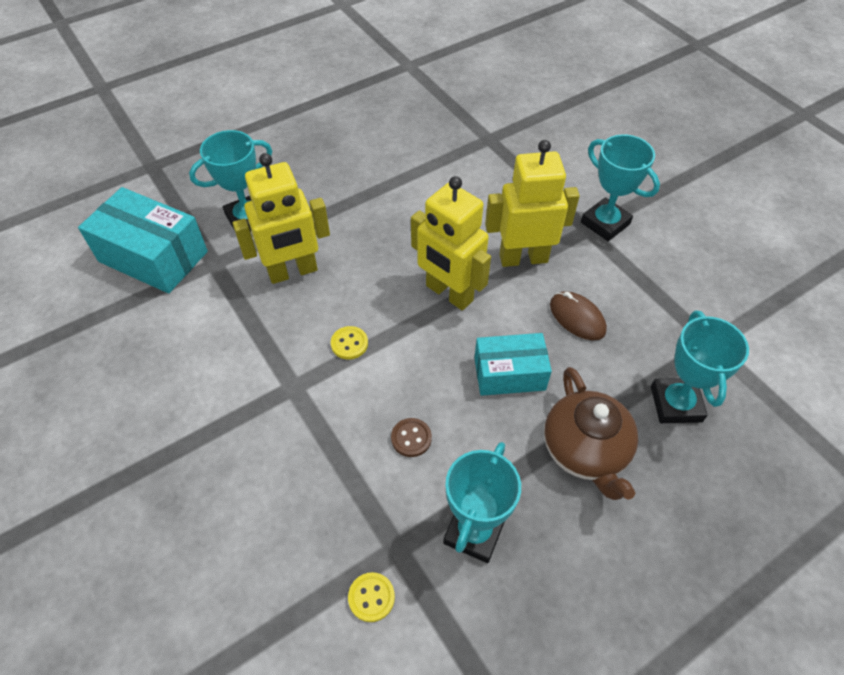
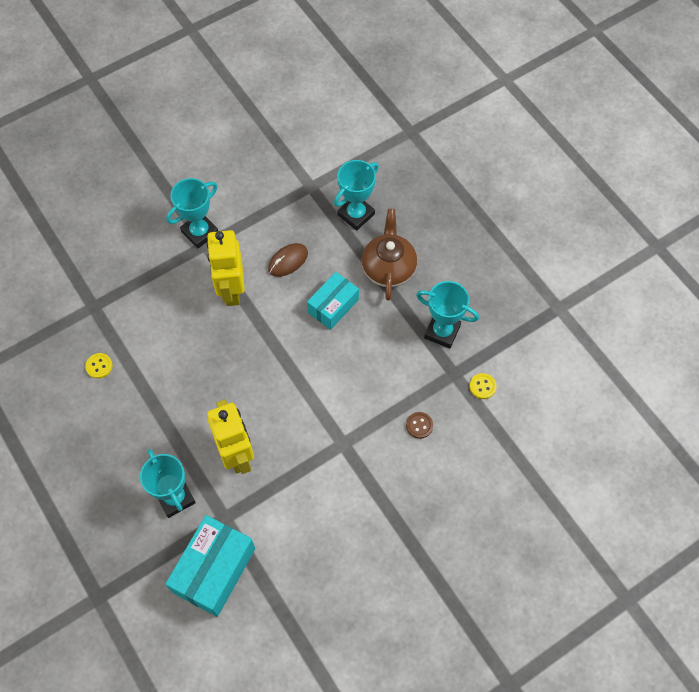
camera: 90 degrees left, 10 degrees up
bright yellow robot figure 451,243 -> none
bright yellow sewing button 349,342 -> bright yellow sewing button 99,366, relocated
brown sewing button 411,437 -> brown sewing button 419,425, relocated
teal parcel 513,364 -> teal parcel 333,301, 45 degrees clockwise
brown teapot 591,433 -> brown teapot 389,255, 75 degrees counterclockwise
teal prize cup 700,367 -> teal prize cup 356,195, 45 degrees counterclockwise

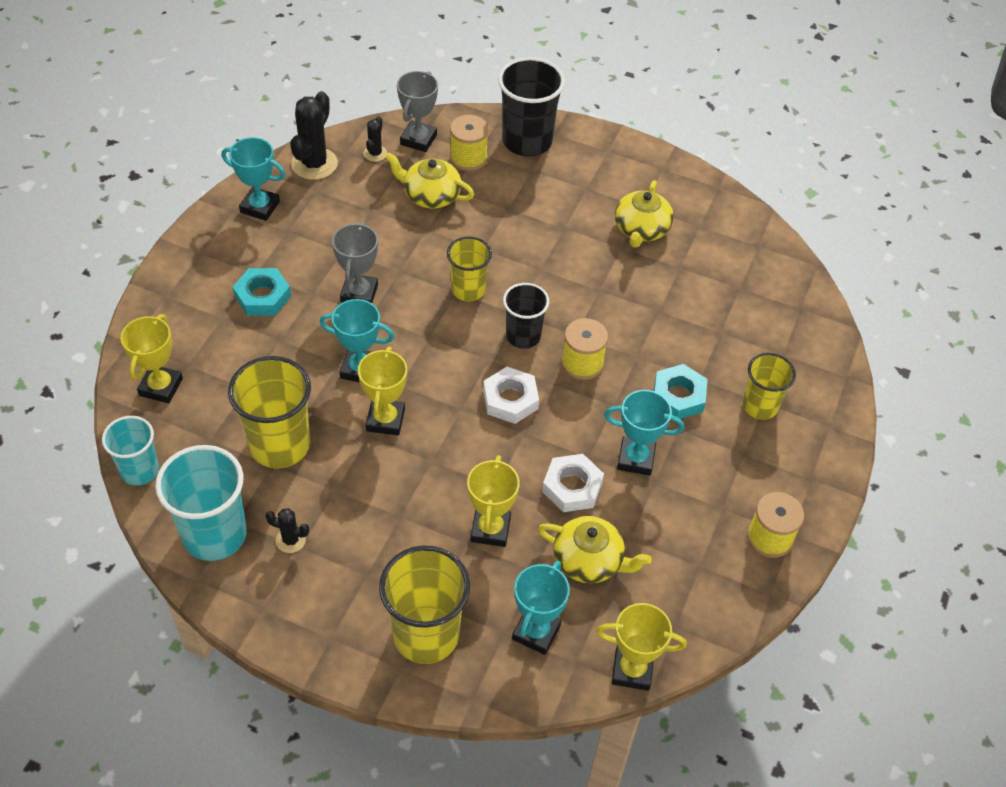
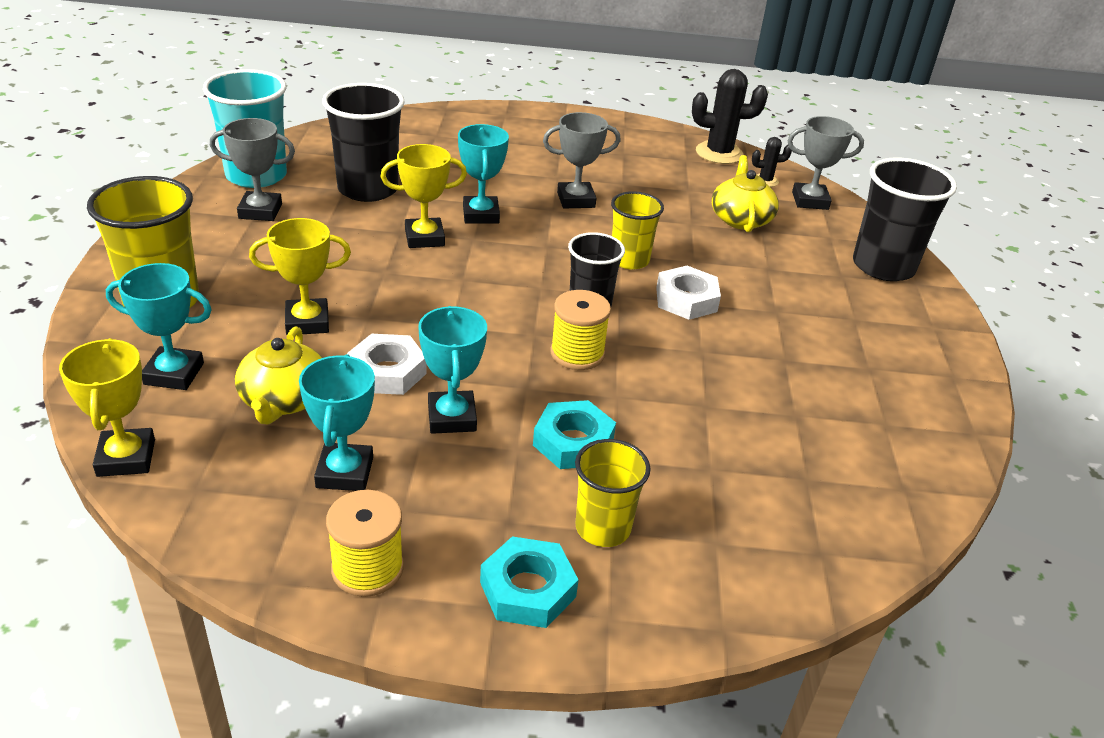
camera: 70 degrees right, 15 degrees down
teal cup 130,450 -> none
bright yellow prize cup 152,358 -> none
bright yellow spool 469,143 -> none
bright yellow teapot 644,214 -> none
teal prize cup 253,179 -> teal prize cup 337,422, relocated
teal hexagon nut 262,292 -> teal hexagon nut 529,582, relocated
pure white hexagon nut 511,395 -> pure white hexagon nut 688,293, relocated
ebony saguaro cactus 287,530 -> grey prize cup 252,169
bright yellow cup 269,412 -> ebony cup 363,142

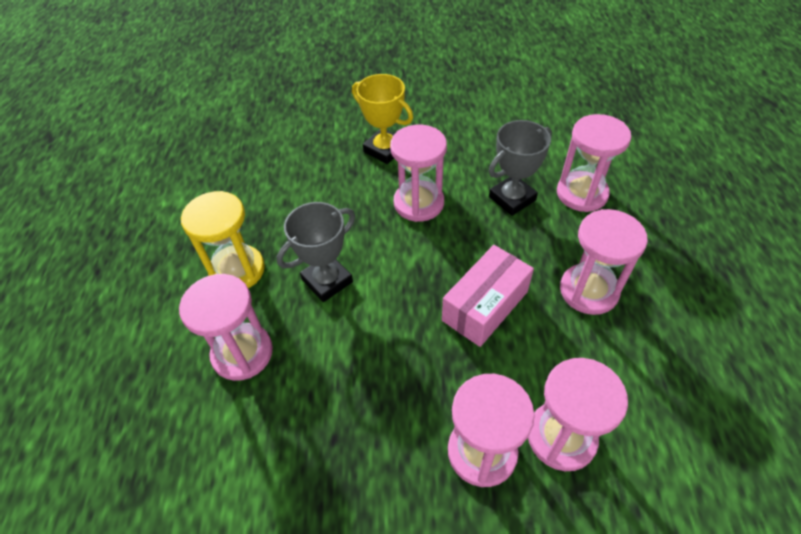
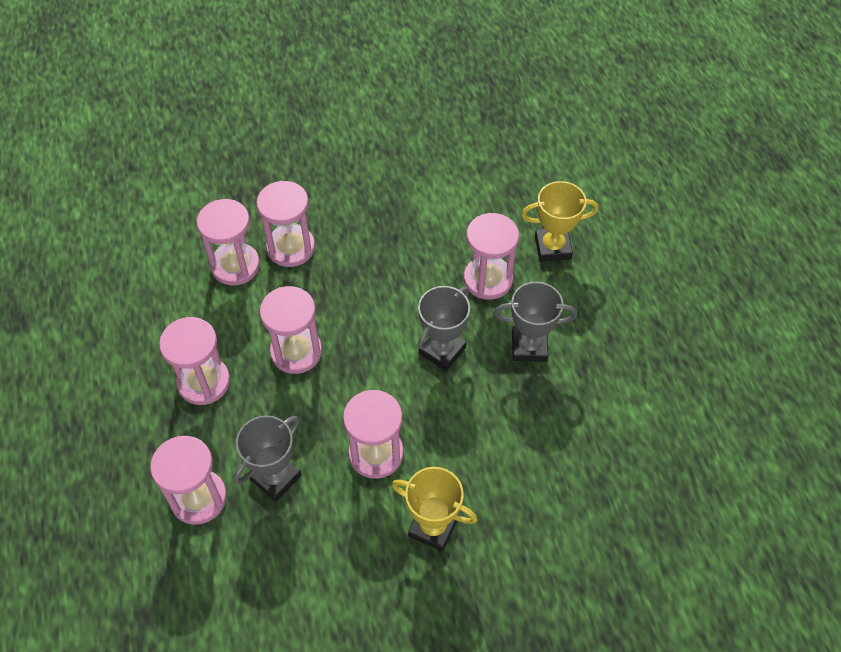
camera: 165 degrees right, 5 degrees up
none -> bright yellow prize cup 559,221
bright yellow sandglass 223,239 -> grey prize cup 535,322
pink parcel 488,296 -> pink sandglass 291,330

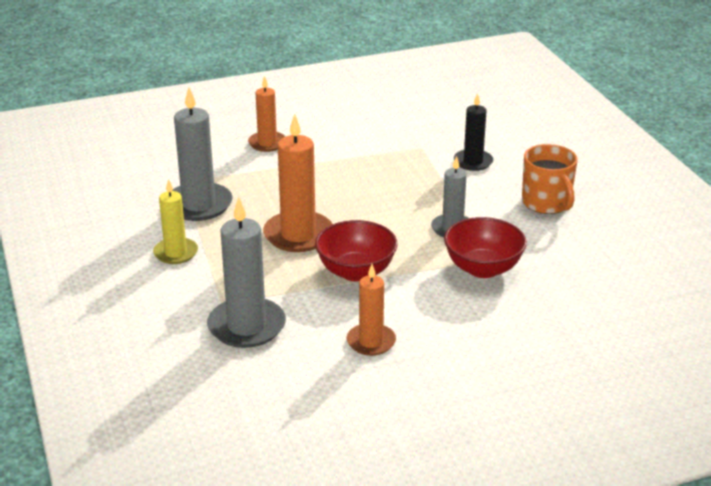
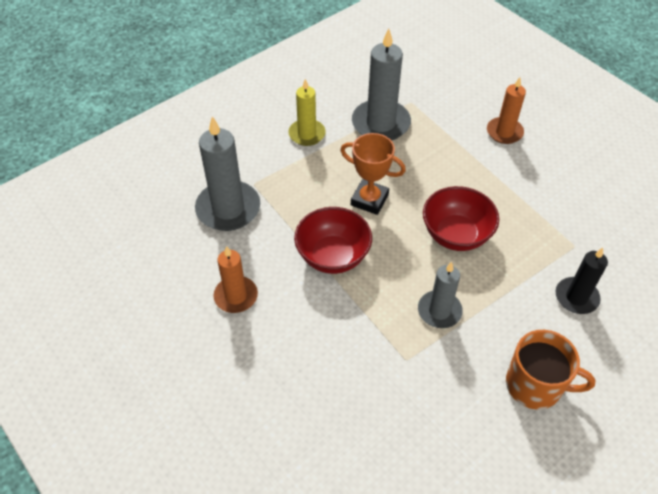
camera: 70 degrees right, 20 degrees up
crimson deep dish 485,247 -> crimson deep dish 461,218, relocated
orange candle 297,183 -> orange prize cup 373,174
orange mug 549,179 -> orange mug 551,370, 120 degrees counterclockwise

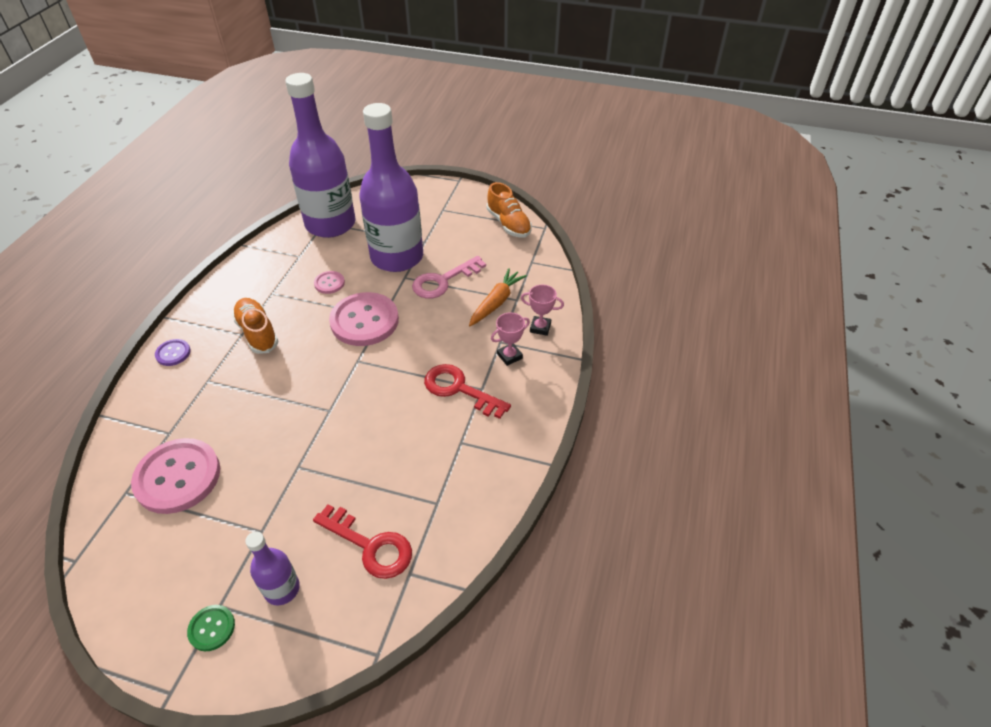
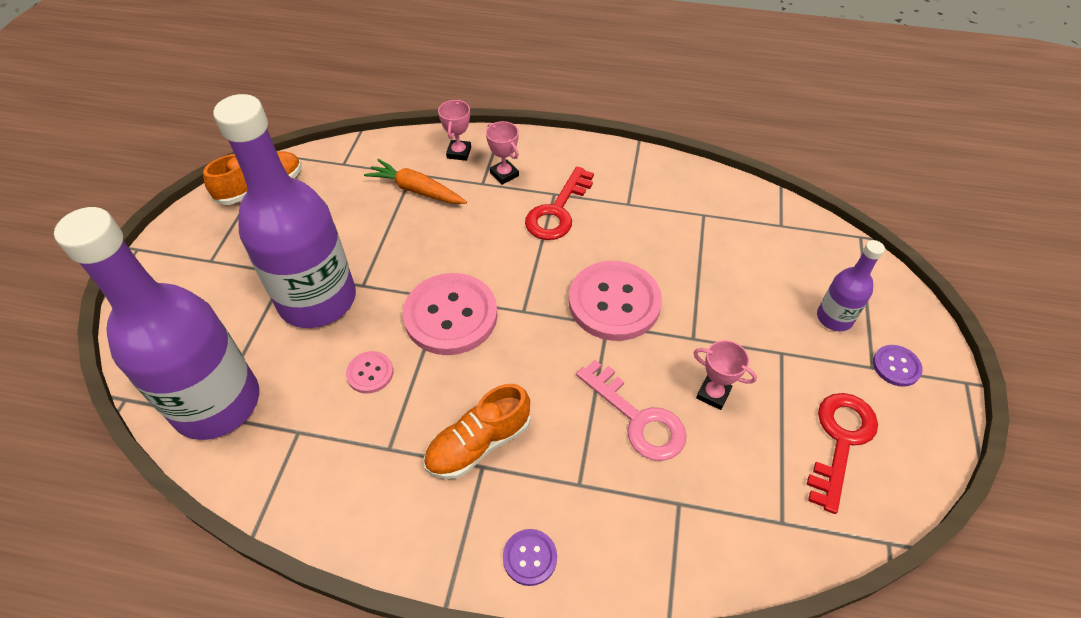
camera: 95 degrees left, 5 degrees up
none -> pink prize cup 725,375
pink sewing button 175,476 -> pink sewing button 615,301, relocated
crimson latchkey 362,541 -> crimson latchkey 842,453, relocated
pink latchkey 449,277 -> pink latchkey 631,410, relocated
leaf-green sewing button 211,628 -> violet sewing button 898,366

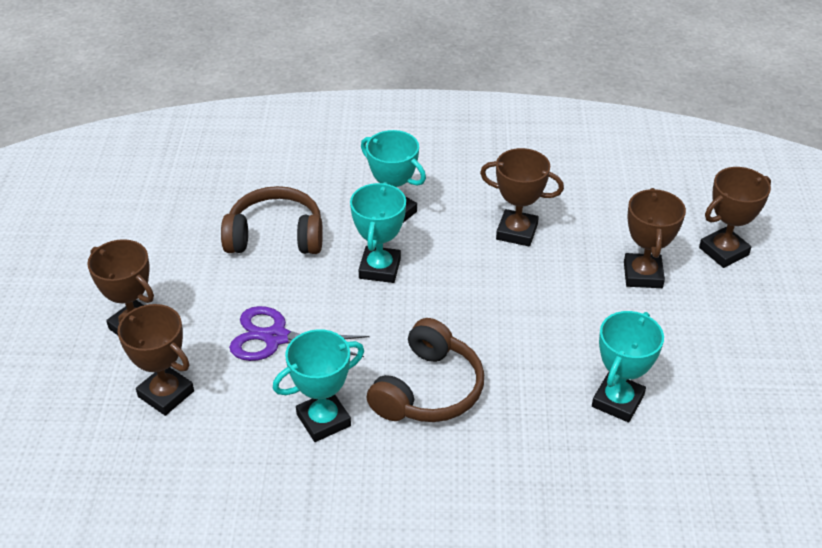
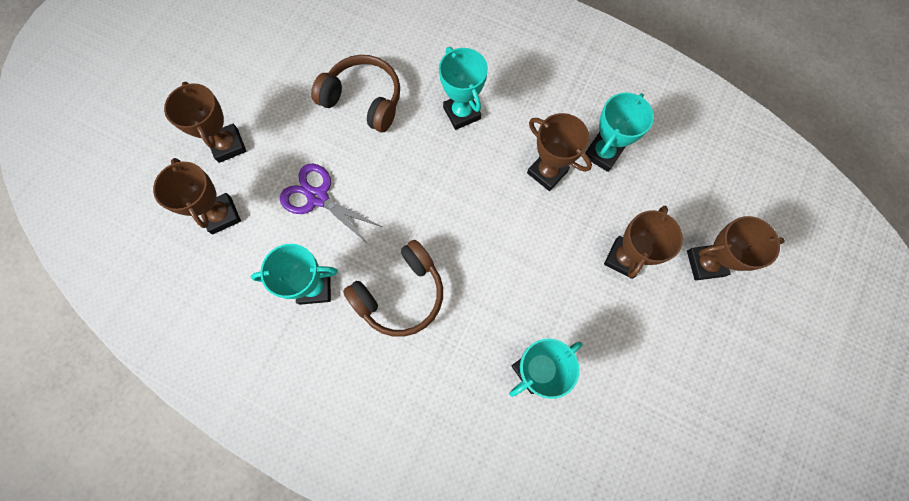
camera: 25 degrees right, 30 degrees up
teal prize cup 378,232 -> teal prize cup 619,132, relocated

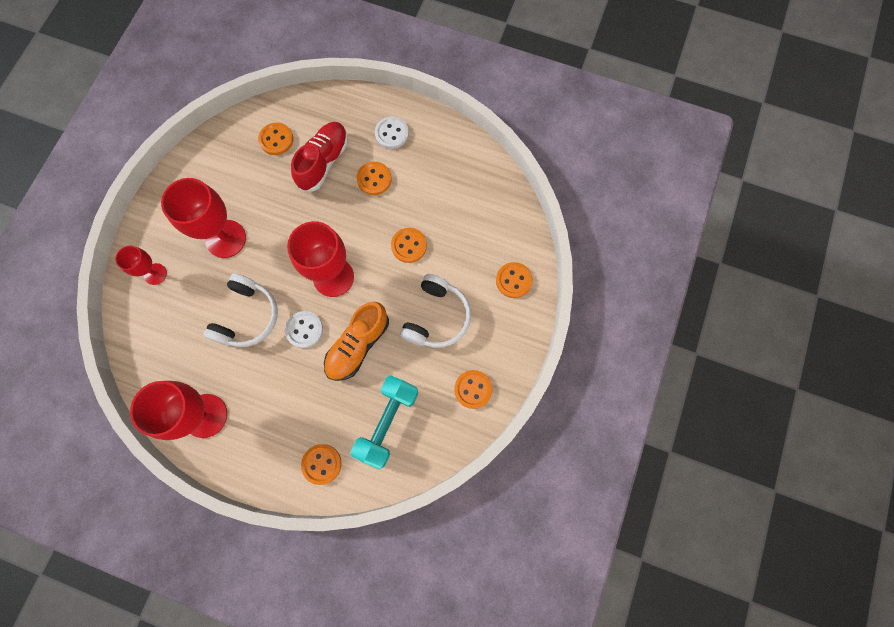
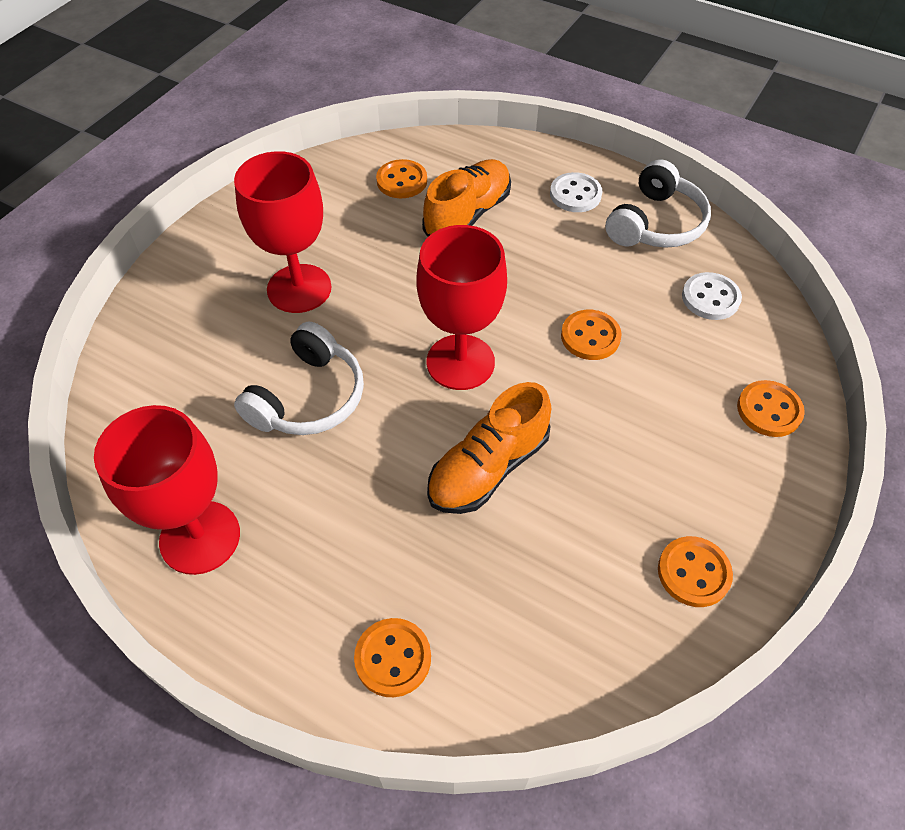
camera: 10 degrees right, 20 degrees down
crimson wine glass 141,265 -> none
teal free weight 384,422 -> none
orange sewing button 374,178 -> none
pure white sewing button 304,329 -> pure white sewing button 712,296, relocated
pure white headphones 435,311 -> pure white headphones 658,203, relocated
crimson sneaker 319,157 -> orange sneaker 466,198

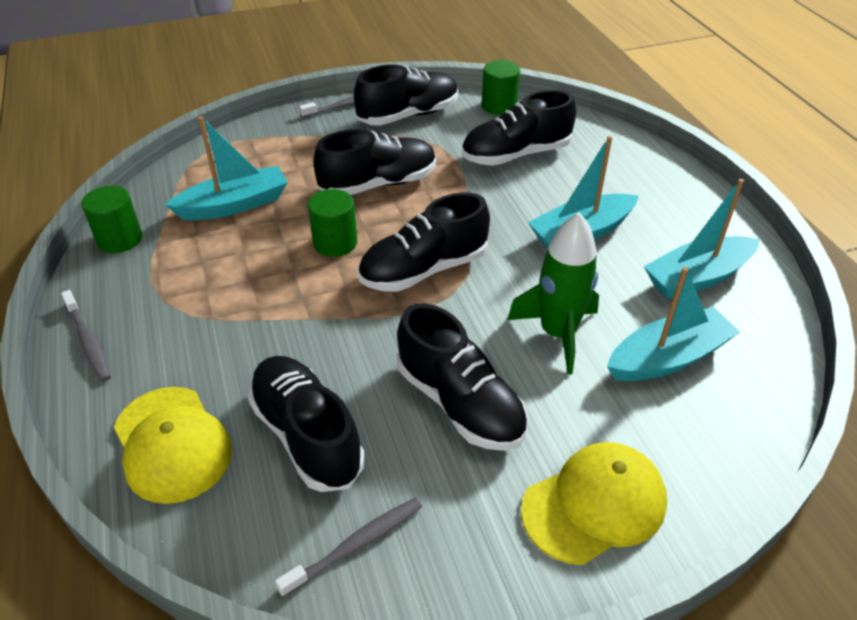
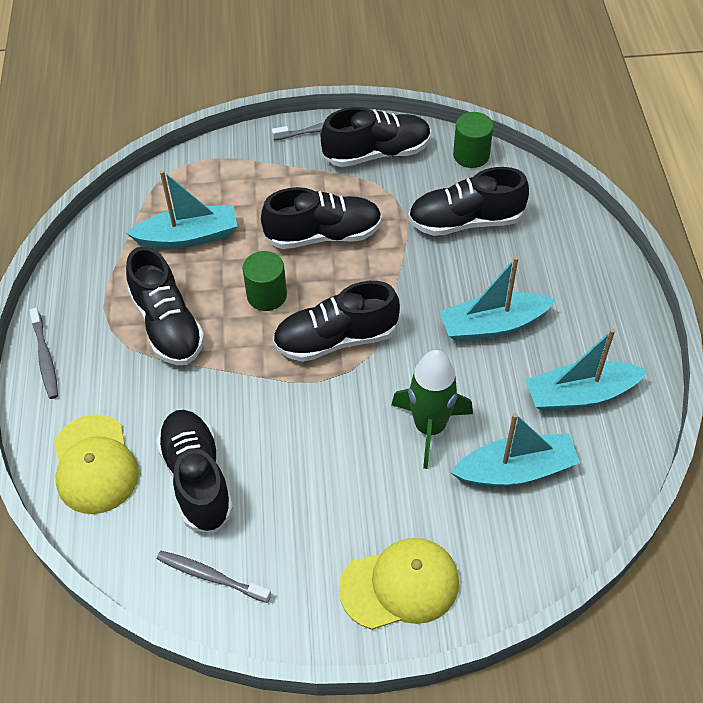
camera: 15 degrees right, 10 degrees up
leaf-green cylinder 112,219 -> none
ebony sneaker 462,377 -> ebony sneaker 165,305, relocated
grey dental brush 348,548 -> grey dental brush 214,577, 135 degrees counterclockwise

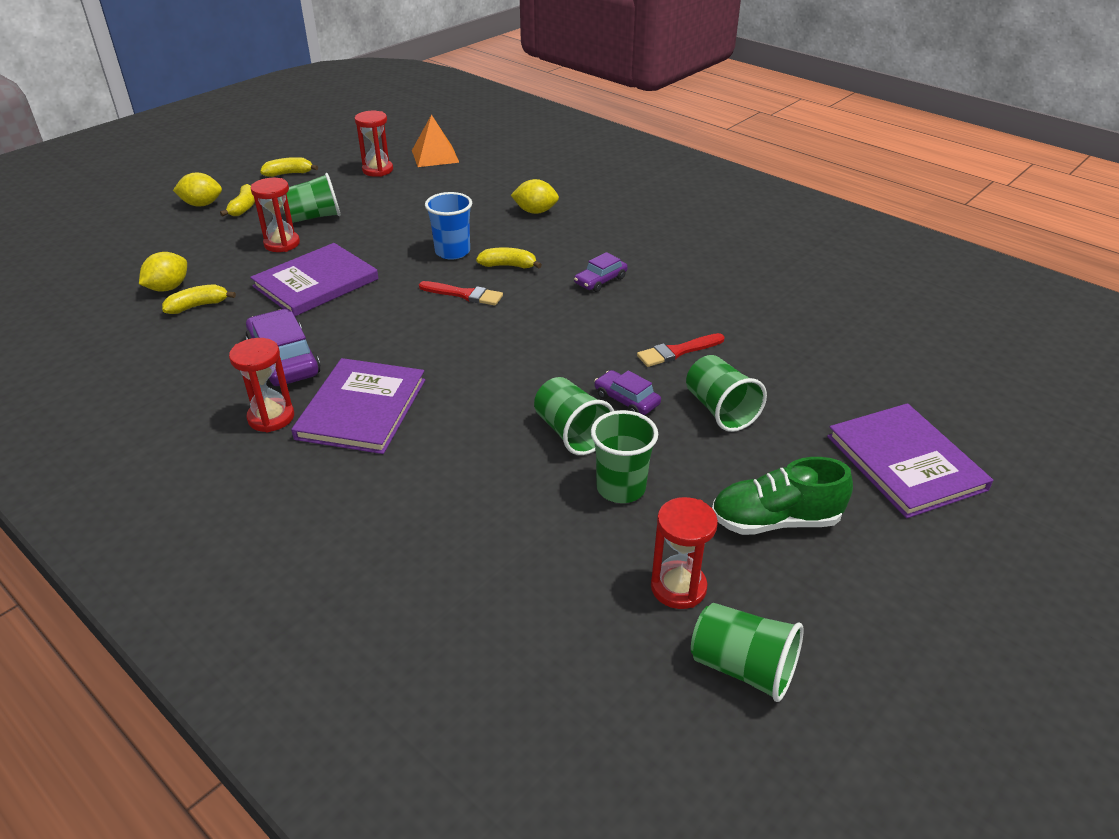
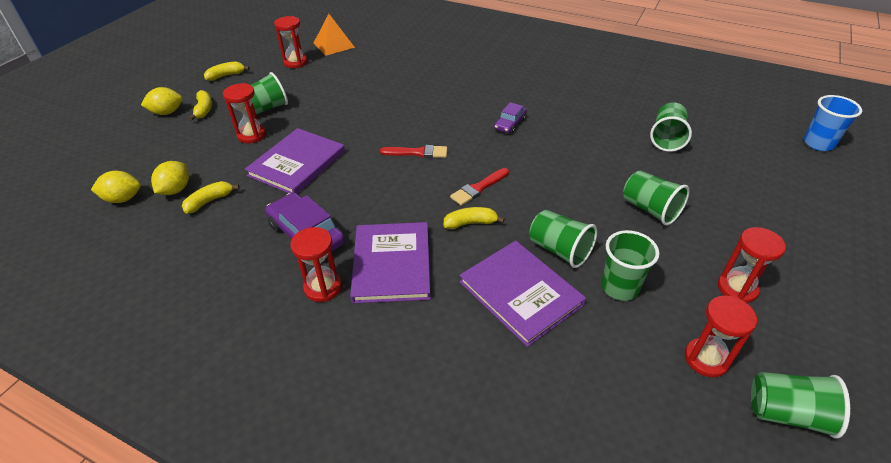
camera: 15 degrees left, 5 degrees up
violet toy car 627,392 -> none
none -> leaf-green cup 671,127
royal blue cup 448,226 -> royal blue cup 833,123, relocated
bright yellow banana 509,257 -> bright yellow banana 474,218, relocated
bright yellow toy lemon 535,196 -> bright yellow toy lemon 116,187, relocated
crimson paintbrush 681,350 -> crimson paintbrush 479,187, relocated
violet hardcover 910,460 -> violet hardcover 522,294, relocated
leaf-green sneaker 782,496 -> crimson sandglass 752,265

